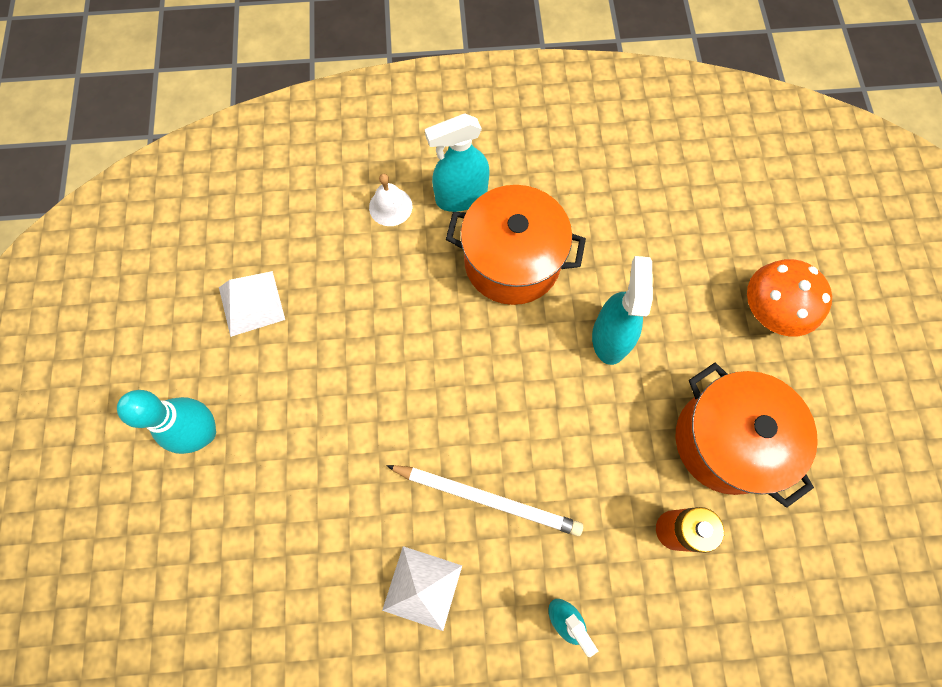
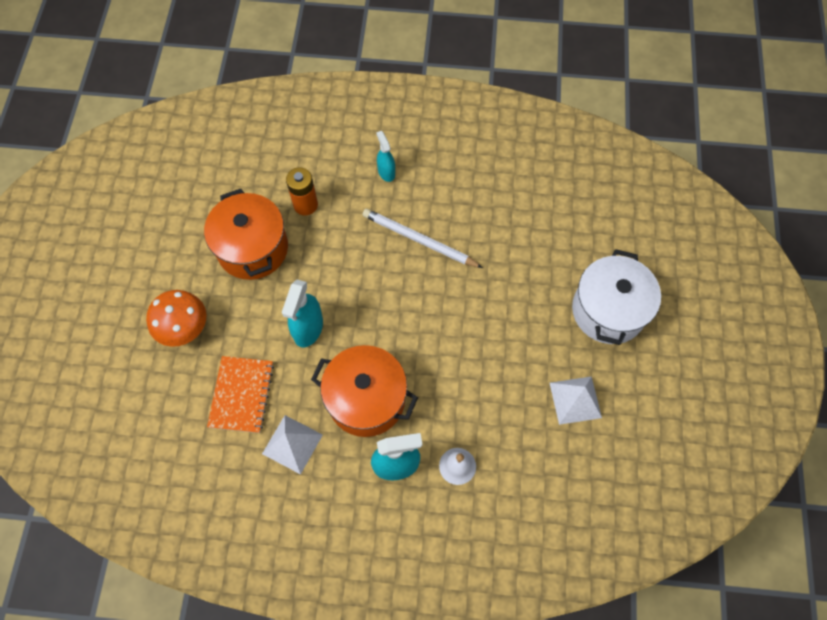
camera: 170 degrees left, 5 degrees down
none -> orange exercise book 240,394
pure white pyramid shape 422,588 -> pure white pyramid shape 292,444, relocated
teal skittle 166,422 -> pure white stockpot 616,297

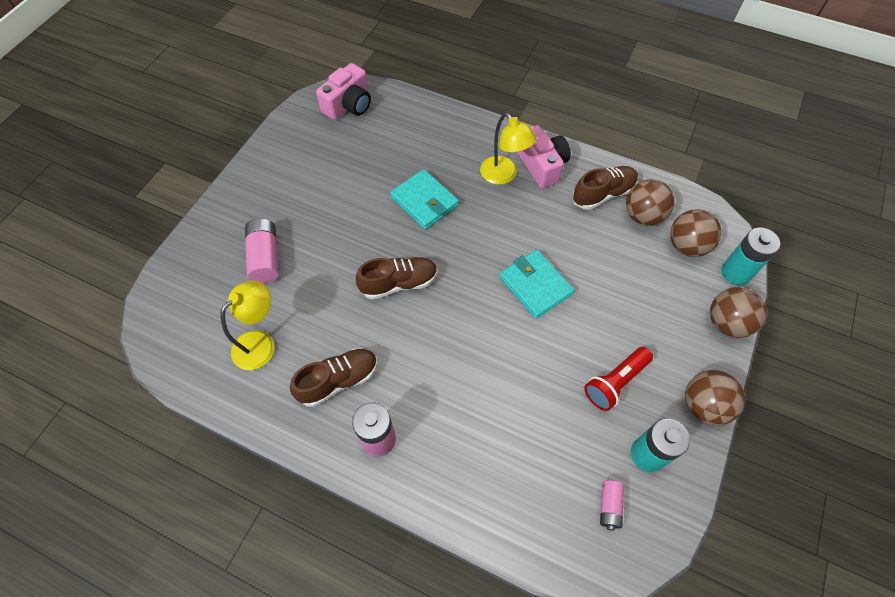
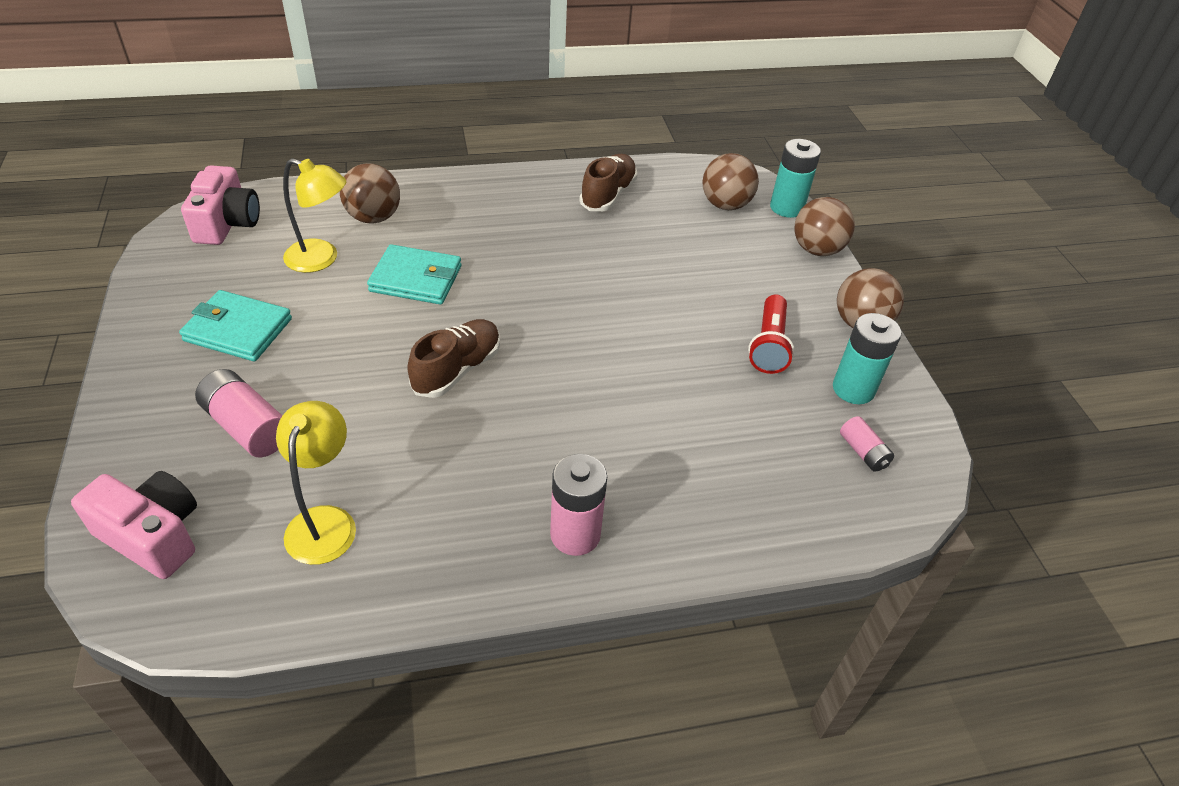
camera: 40 degrees left, 15 degrees down
brown sneaker 333,377 -> none
bright yellow reading lamp 508,149 -> bright yellow reading lamp 314,215, relocated
teal card wallet 536,284 -> teal card wallet 235,325, relocated
pink camera 544,156 -> pink camera 134,525, relocated
brown sphere 650,202 -> brown sphere 370,193, relocated

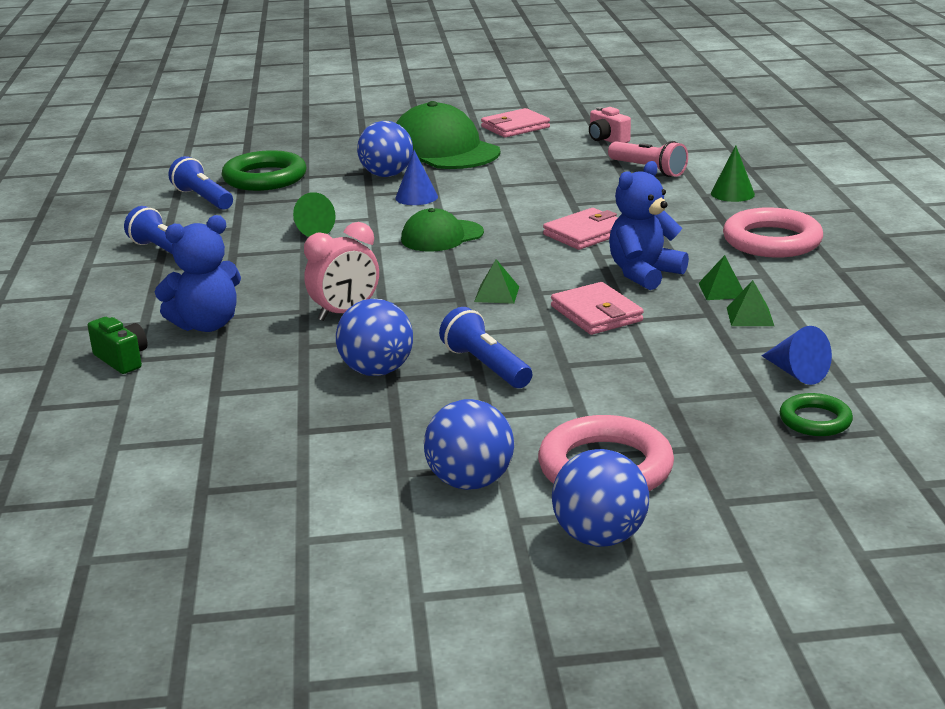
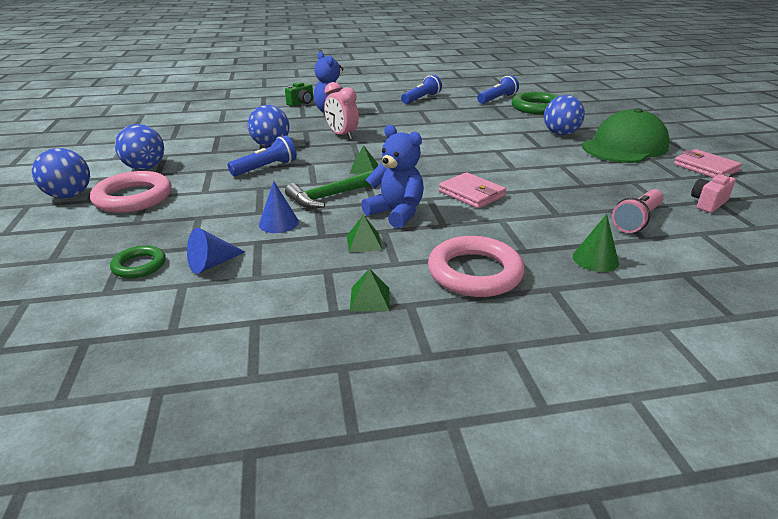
camera: 85 degrees right, 5 degrees up
leaf-green cone shape 314,214 -> none
leaf-green peaked cap 442,230 -> none
royal blue cone shape 416,177 -> royal blue cone shape 279,207, relocated
leaf-green pyramid shape 750,303 -> leaf-green pyramid shape 370,289, relocated
pink card wallet 597,308 -> leaf-green claw hammer 329,189

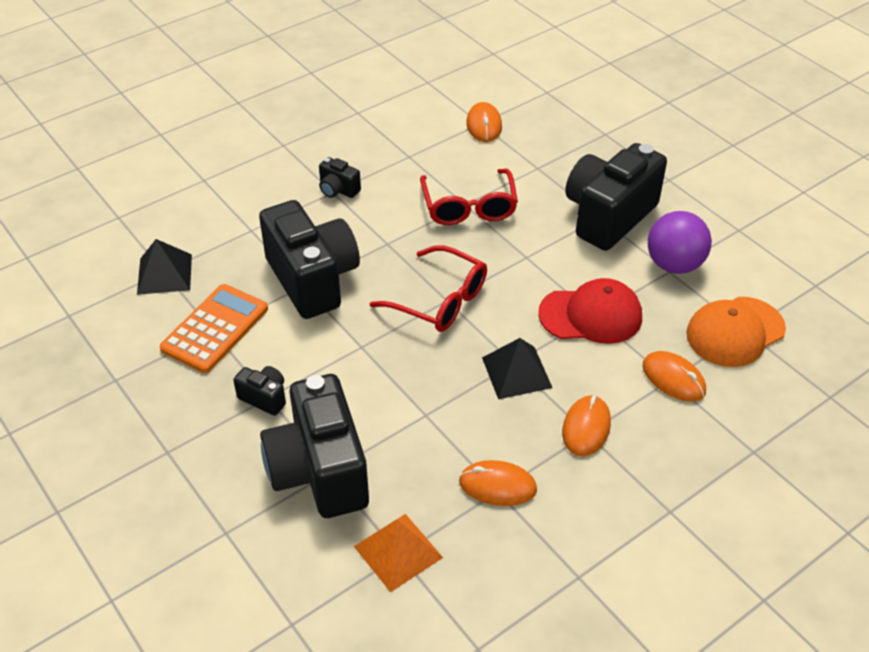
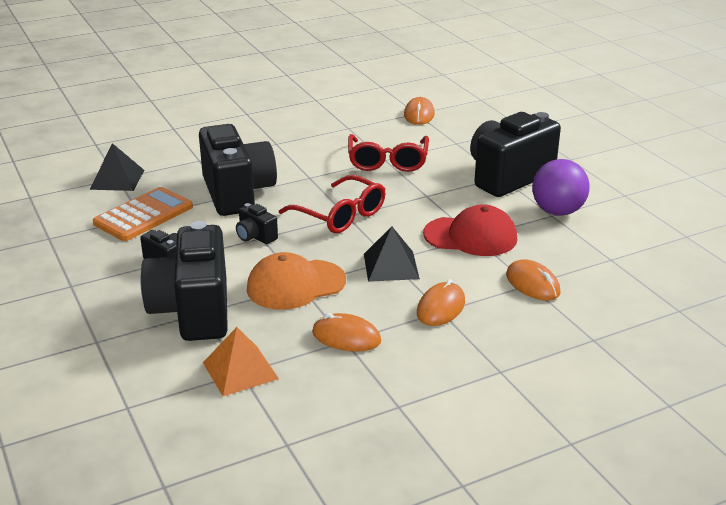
camera: 10 degrees right, 15 degrees down
ebony camera 340,177 -> ebony camera 257,223, relocated
orange peaked cap 736,332 -> orange peaked cap 296,281, relocated

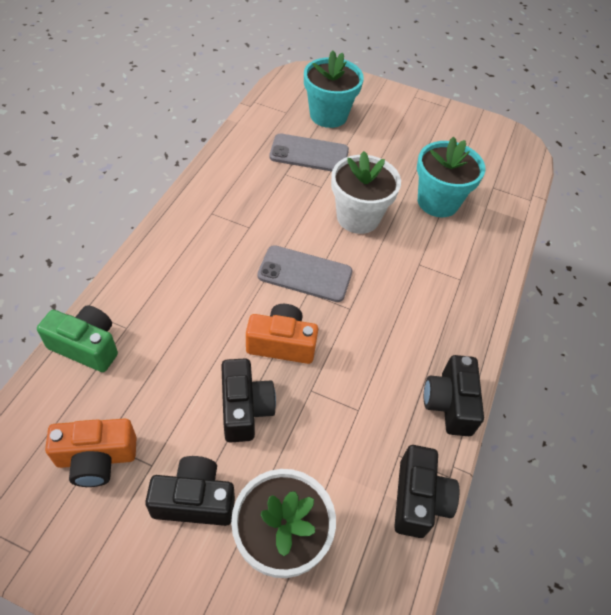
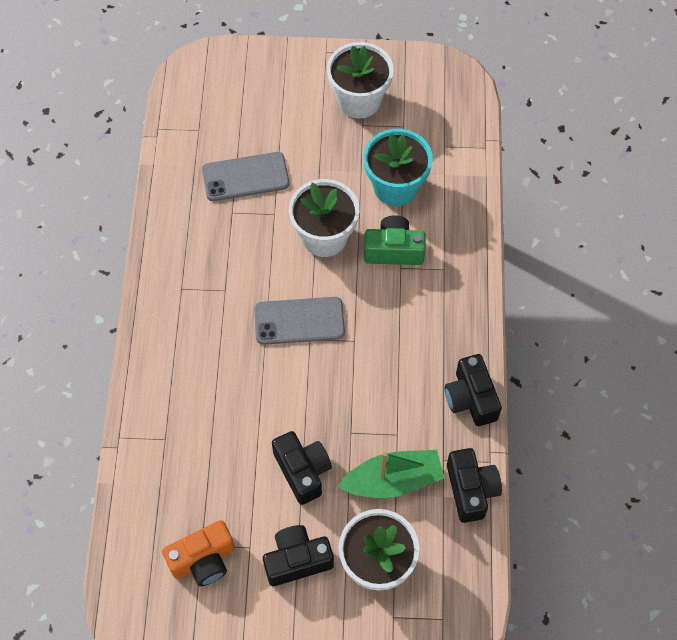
camera: 15 degrees left, 10 degrees up
orange camera 282,334 -> none
teal potted plant 334,89 -> none
none -> pure white potted plant 360,80
none -> leaf-green boat 391,474
leaf-green camera 77,338 -> leaf-green camera 395,240, relocated

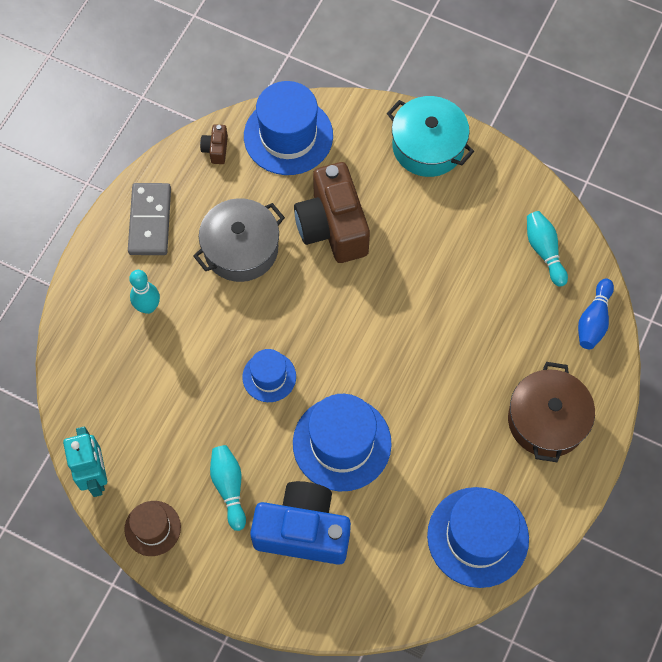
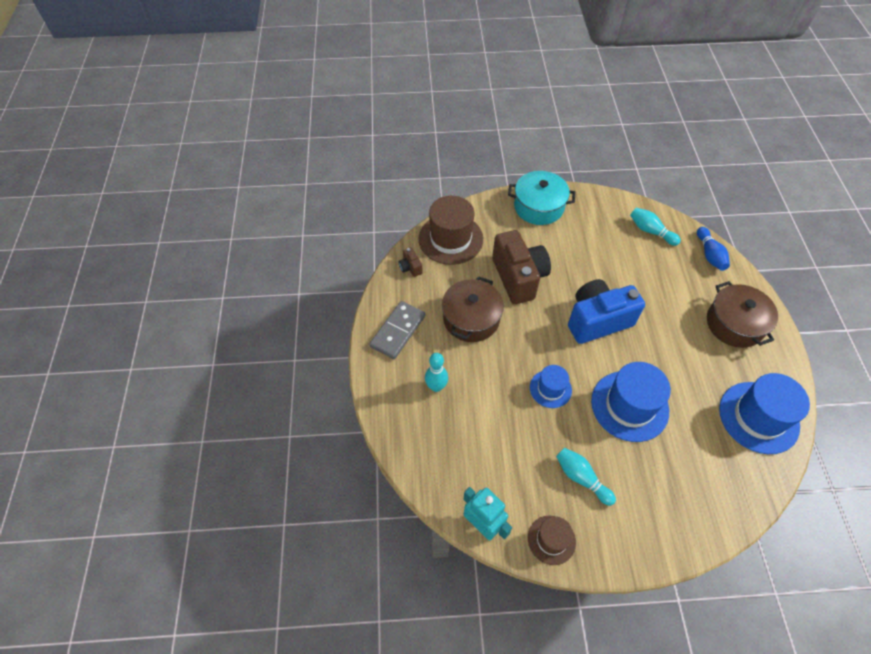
camera: 30 degrees left, 10 degrees down
royal blue camera 300,523 -> royal blue camera 606,311, relocated
grey stockpot 239,240 -> brown stockpot 473,309
royal blue top hat 288,128 -> brown top hat 450,230
grey domino piece 149,219 -> grey domino piece 397,330, 60 degrees clockwise
brown camera 332,212 -> brown camera 521,267, 150 degrees counterclockwise

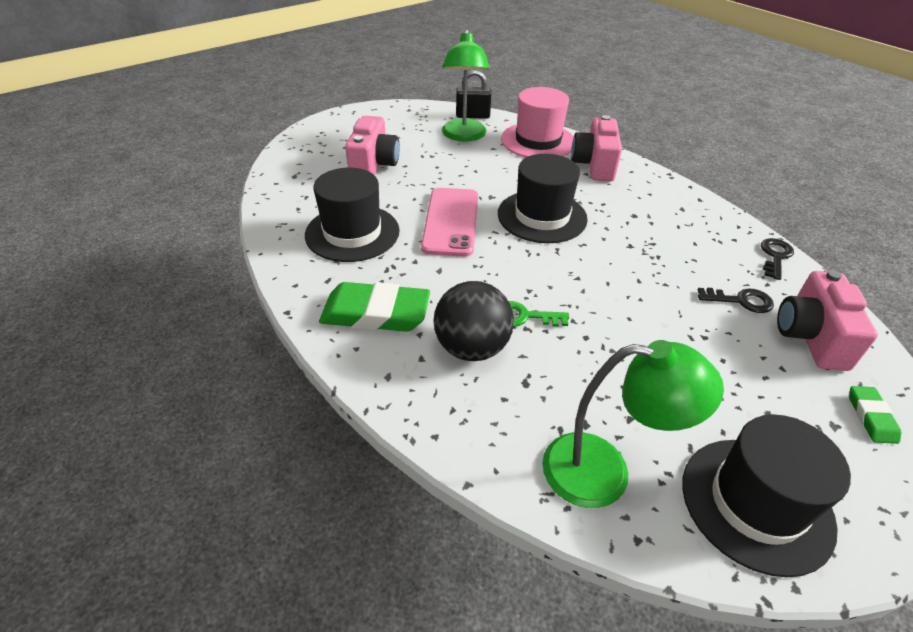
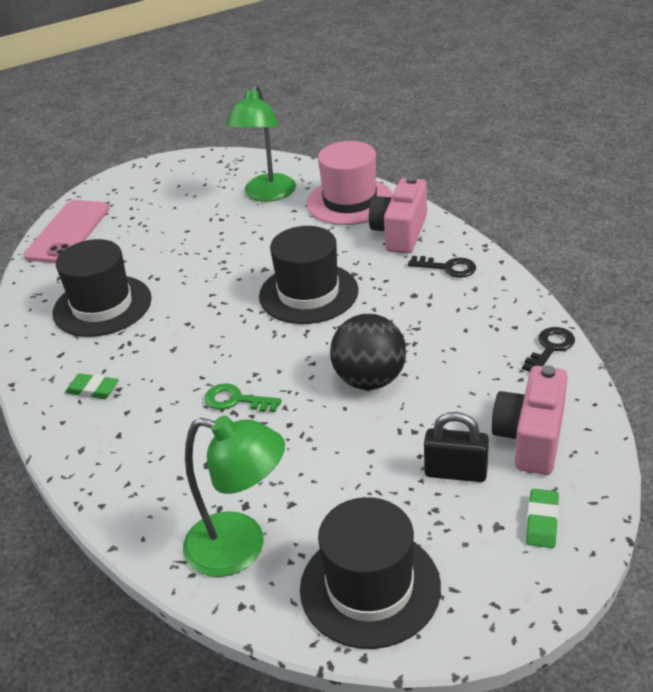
camera: 15 degrees right, 5 degrees down
pink camera 372,145 -> none
pink phone 449,222 -> pink phone 66,231, relocated
ebony sphere 473,321 -> ebony sphere 368,352, relocated
ebony small lock 474,94 -> ebony small lock 456,447, relocated
ebony latchkey 736,300 -> ebony latchkey 442,267, relocated
leaf-green pencil eraser 374,307 -> leaf-green pencil eraser 92,386, x0.50

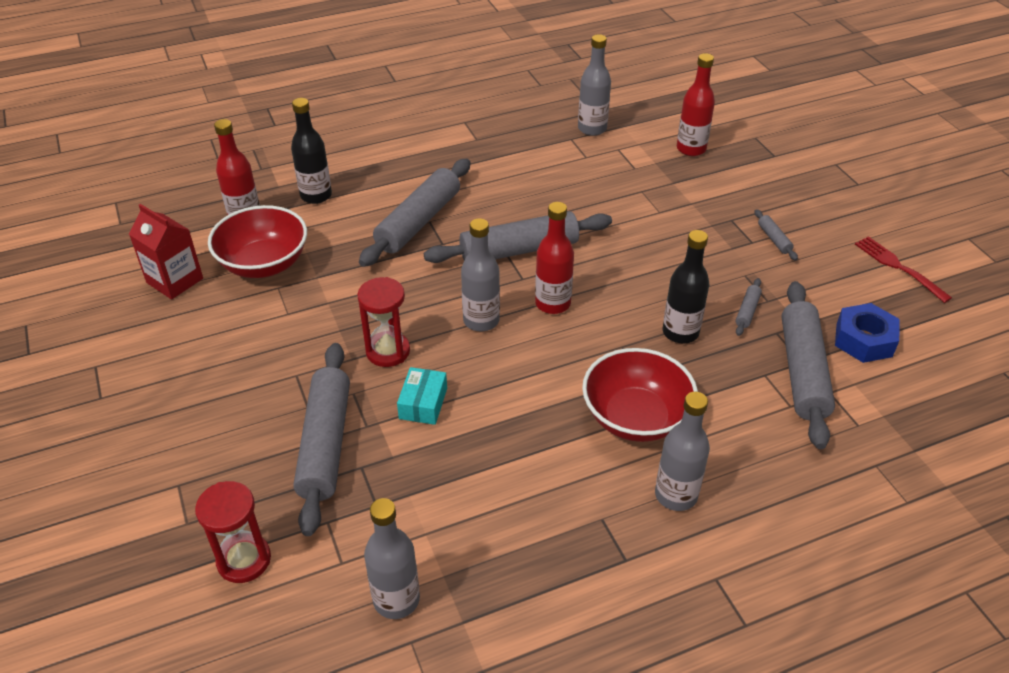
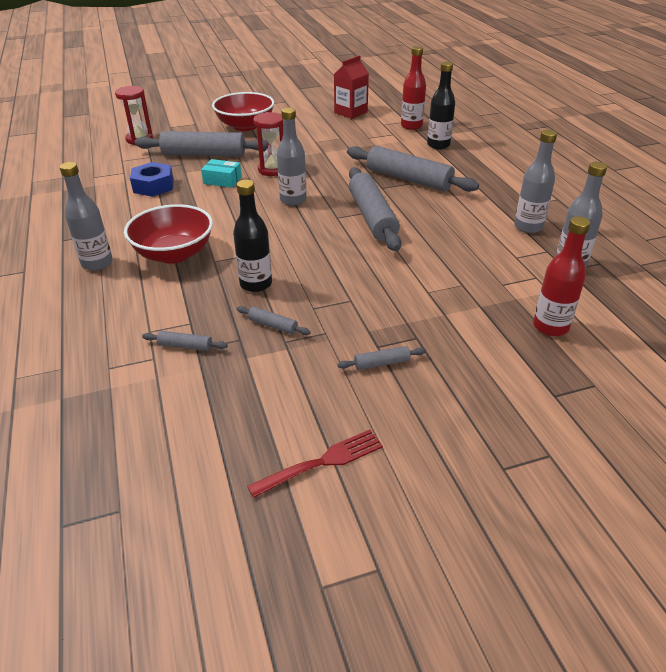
camera: 95 degrees right, 5 degrees down
crimson flask 554,258 -> none
crimson deep dish 257,241 -> crimson deep dish 243,111, relocated
grey flask 392,558 -> grey flask 535,181, relocated
royal blue hexagon nut 867,333 -> royal blue hexagon nut 152,179, relocated
grey rolling pin 808,365 -> grey rolling pin 184,341, x0.42

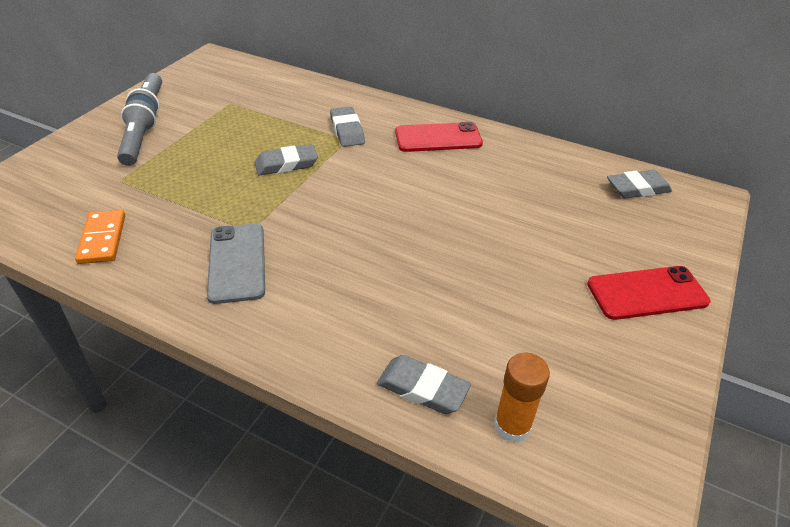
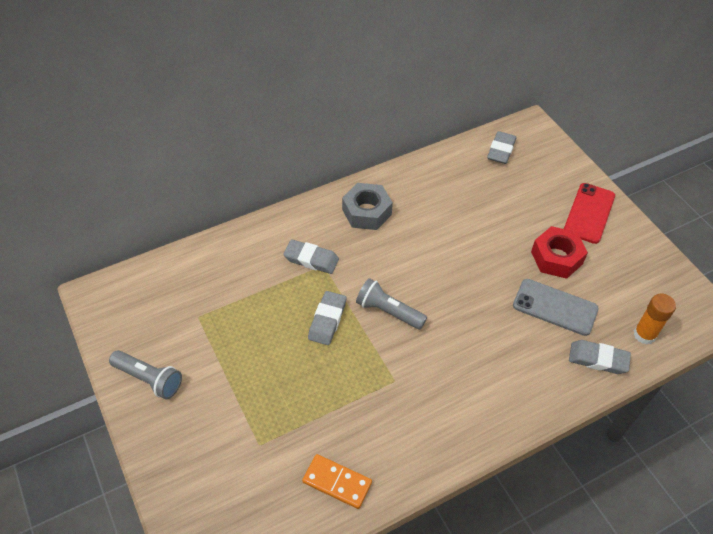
camera: 55 degrees left, 10 degrees up
none -> crimson hexagon nut 559,252
grey pocket torch 136,133 -> grey pocket torch 391,304, relocated
grey phone 236,264 -> grey phone 556,307, relocated
crimson phone 439,137 -> grey hexagon nut 367,206
grey pencil eraser 424,384 -> grey pencil eraser 600,357, 45 degrees clockwise

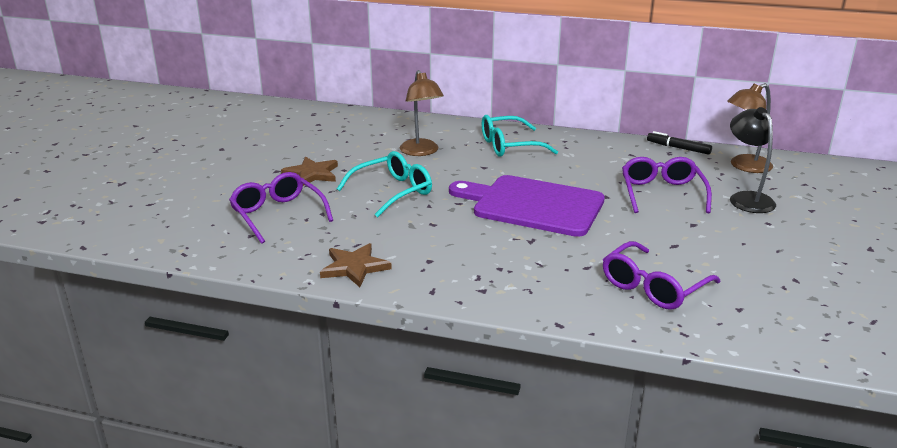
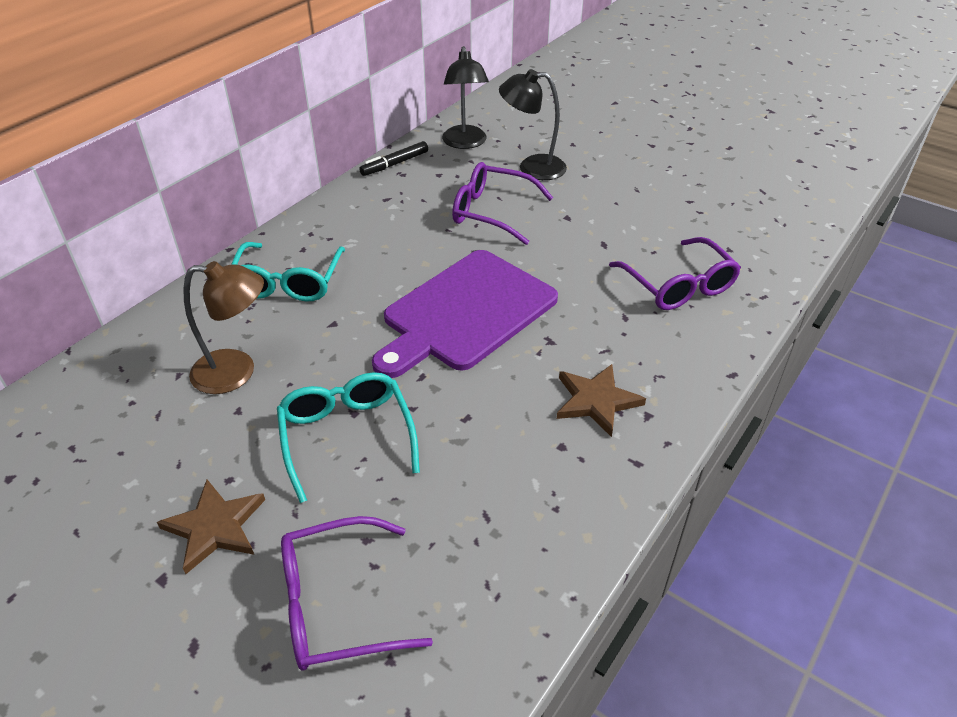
camera: 70 degrees left, 15 degrees up
brown star shape 356,265 -> brown star shape 601,400, relocated
brown reading lamp 750,128 -> ebony reading lamp 465,97

